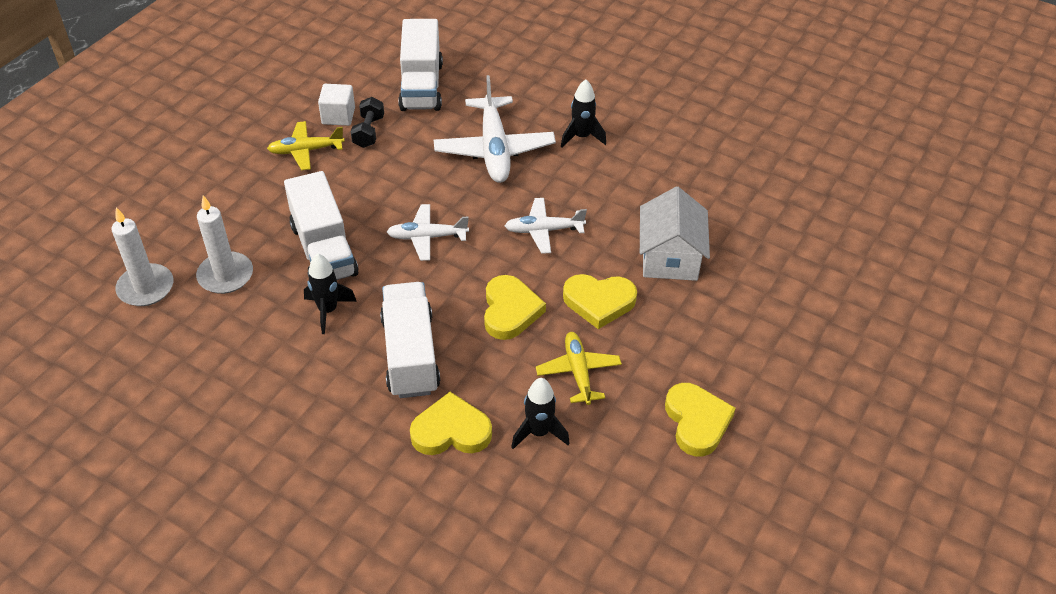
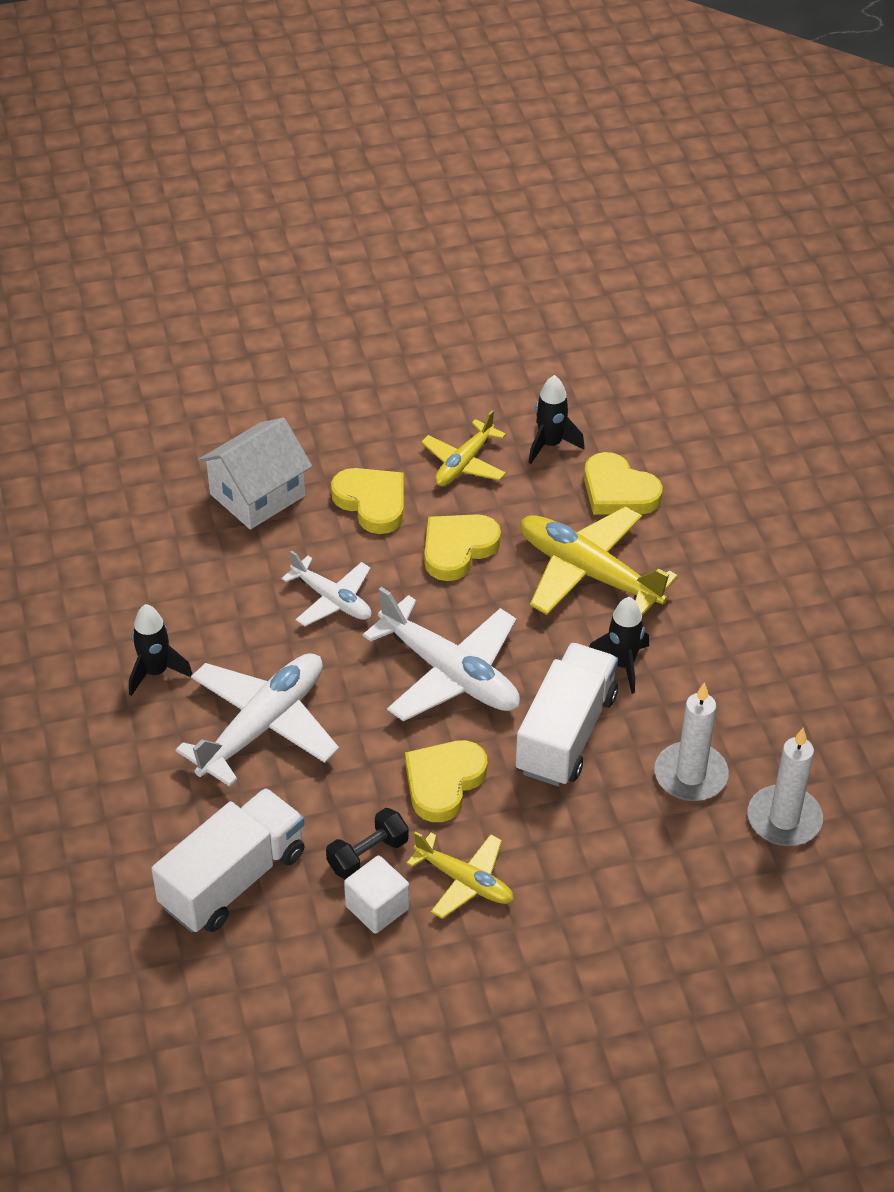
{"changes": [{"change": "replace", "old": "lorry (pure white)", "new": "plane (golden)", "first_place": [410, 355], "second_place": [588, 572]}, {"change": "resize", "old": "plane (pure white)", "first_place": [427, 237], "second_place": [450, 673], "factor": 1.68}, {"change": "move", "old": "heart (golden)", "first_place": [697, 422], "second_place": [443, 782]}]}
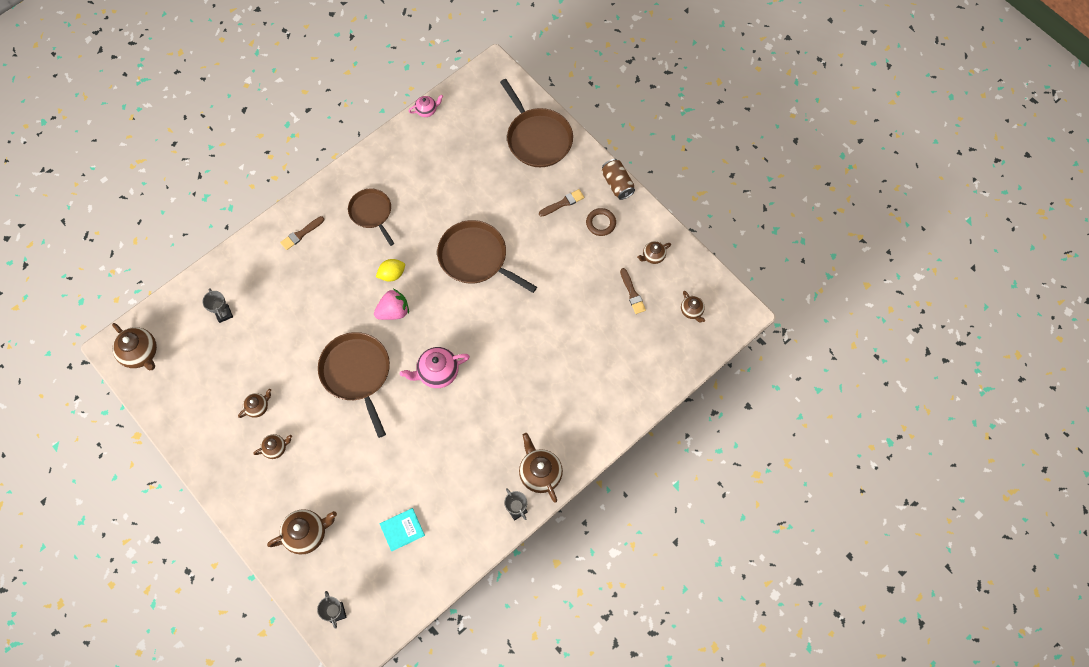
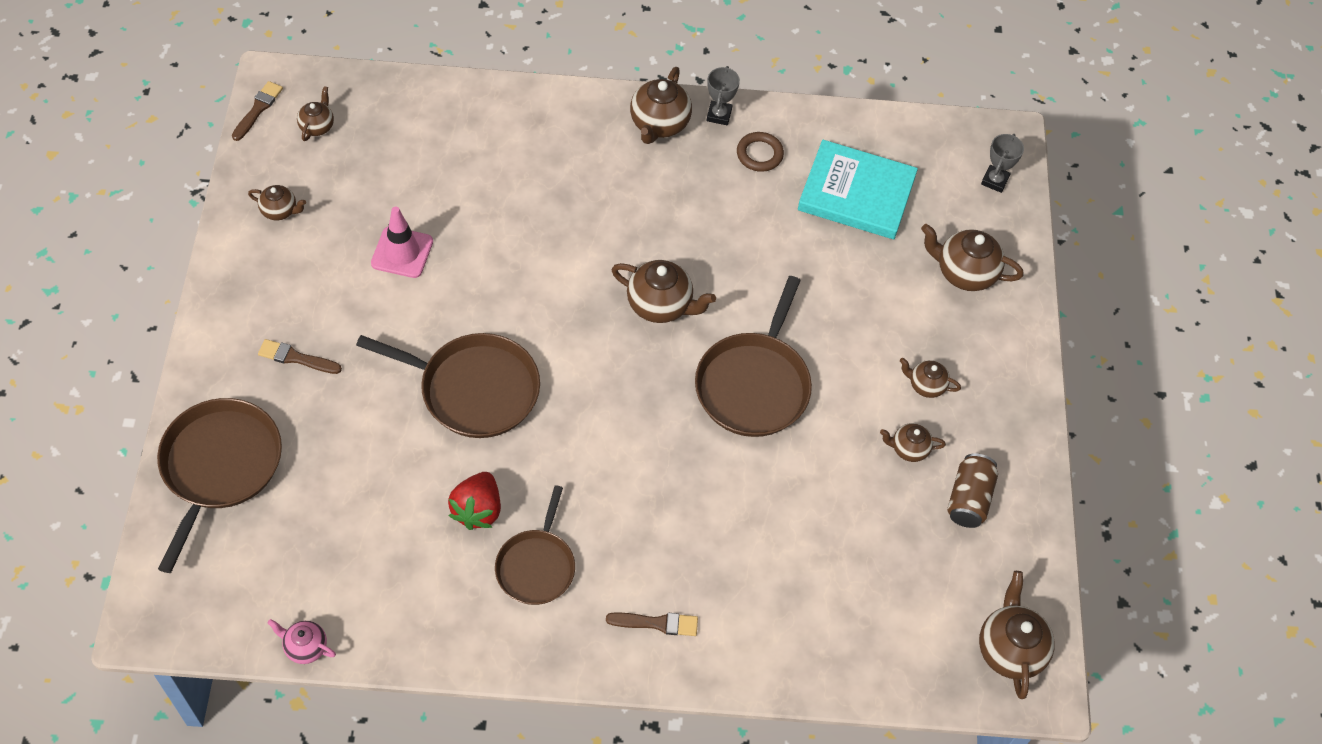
{"changes": [{"change": "delete", "old": "award cup (grey)", "first_place": [224, 314]}, {"change": "delete", "old": "strawberry (rose-pink)", "first_place": [393, 311]}, {"change": "delete", "old": "lemon (golden)", "first_place": [392, 274]}, {"change": "resize", "old": "hardback (teal)", "first_place": [402, 530], "second_place": [856, 193], "factor": 1.94}, {"change": "recolor", "old": "tea pot (rose-pink)", "new": "tea pot (russet)", "first_place": [437, 372], "second_place": [660, 305]}, {"change": "rotate", "old": "pan (russet)", "first_place": [476, 258], "second_place": [474, 389], "degrees": -60}, {"change": "move", "old": "hoop (russet)", "first_place": [601, 223], "second_place": [759, 154]}, {"change": "move", "old": "can (russet)", "first_place": [617, 184], "second_place": [969, 499]}, {"change": "move", "old": "paint brush (russet)", "first_place": [632, 293], "second_place": [258, 109]}, {"change": "insert", "new": "safety cone (rose-pink)", "second_place": [402, 252]}, {"change": "insert", "new": "strawberry (scarlet)", "second_place": [477, 510]}]}
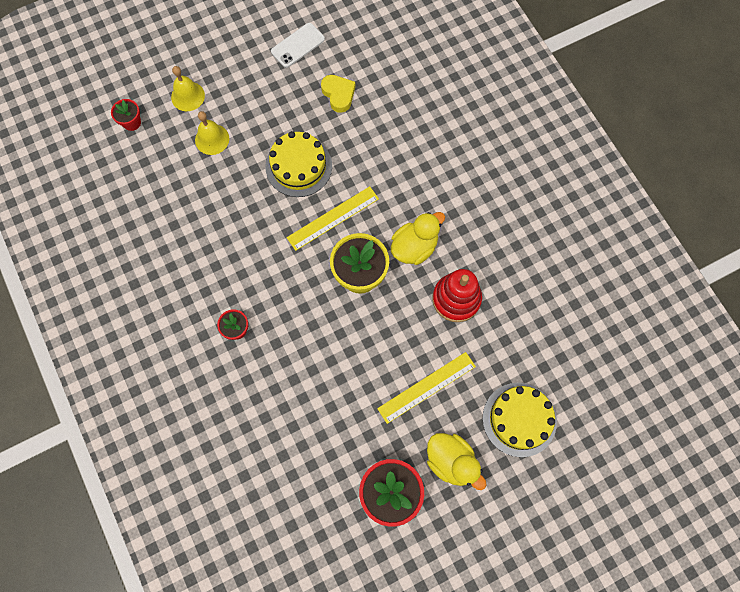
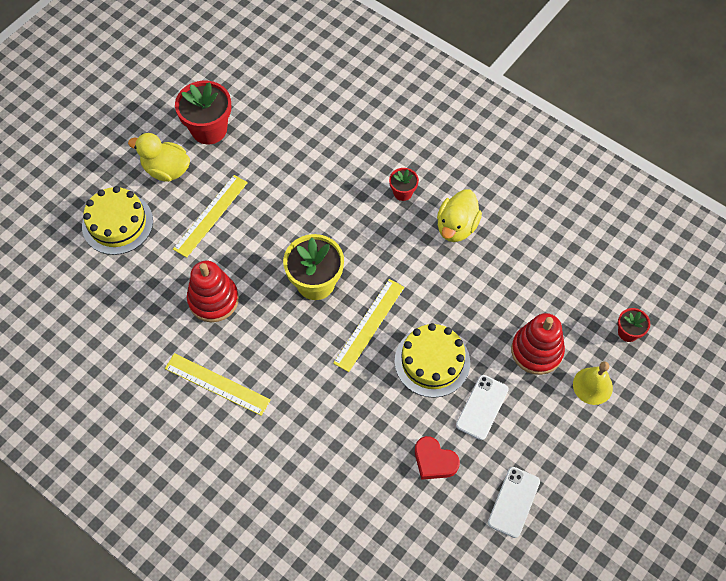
{"changes": [{"change": "replace", "old": "hand bell (golden)", "new": "ring stacker (scarlet)", "first_place": [212, 139], "second_place": [536, 351]}, {"change": "recolor", "old": "heart (golden)", "new": "heart (scarlet)", "first_place": [338, 94], "second_place": [434, 461]}, {"change": "move", "old": "rubber duck (golden)", "first_place": [414, 247], "second_place": [456, 227]}, {"change": "insert", "new": "straightedge (golden)", "second_place": [217, 384]}, {"change": "insert", "new": "mobile phone (pure white)", "second_place": [482, 407]}]}
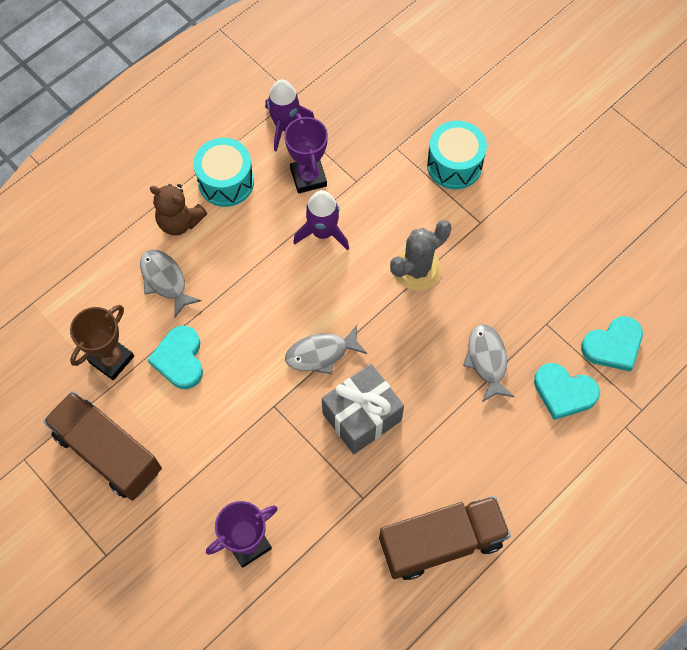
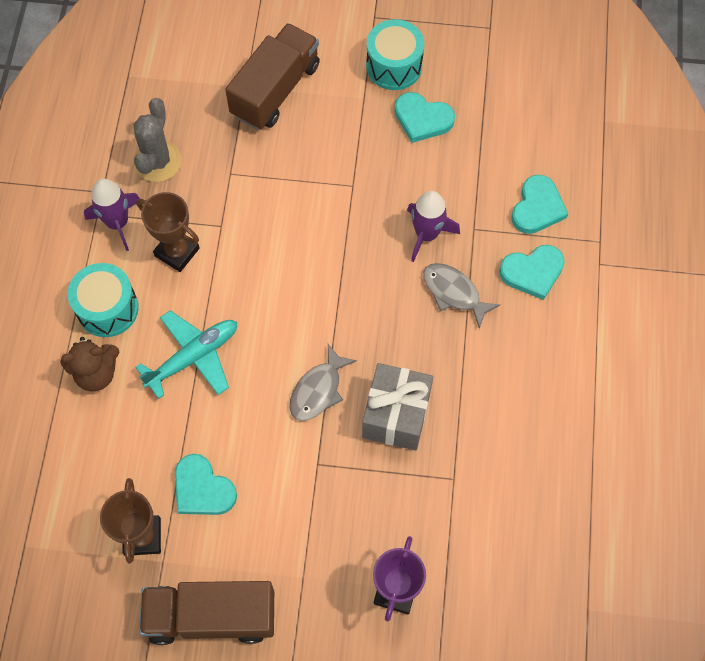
{"changes": [{"change": "delete", "old": "fish figure (grey)", "first_place": [165, 280]}, {"change": "recolor", "old": "award cup (violet)", "new": "award cup (russet)", "first_place": [308, 177], "second_place": [177, 252]}, {"change": "move", "old": "toy rocket (violet)", "first_place": [323, 232], "second_place": [426, 234]}, {"change": "move", "old": "lorry (russet)", "first_place": [441, 542], "second_place": [275, 90]}, {"change": "move", "old": "prickly plant (grey)", "first_place": [417, 269], "second_place": [157, 161]}, {"change": "move", "old": "drum (teal)", "first_place": [454, 165], "second_place": [394, 66]}, {"change": "insert", "new": "plane (teal)", "second_place": [193, 357]}, {"change": "insert", "new": "heart (teal)", "second_place": [422, 119]}]}
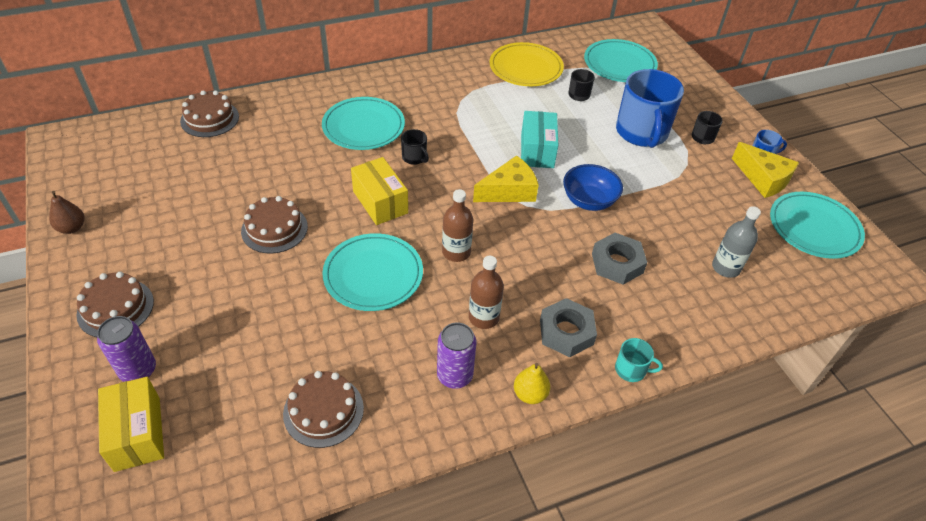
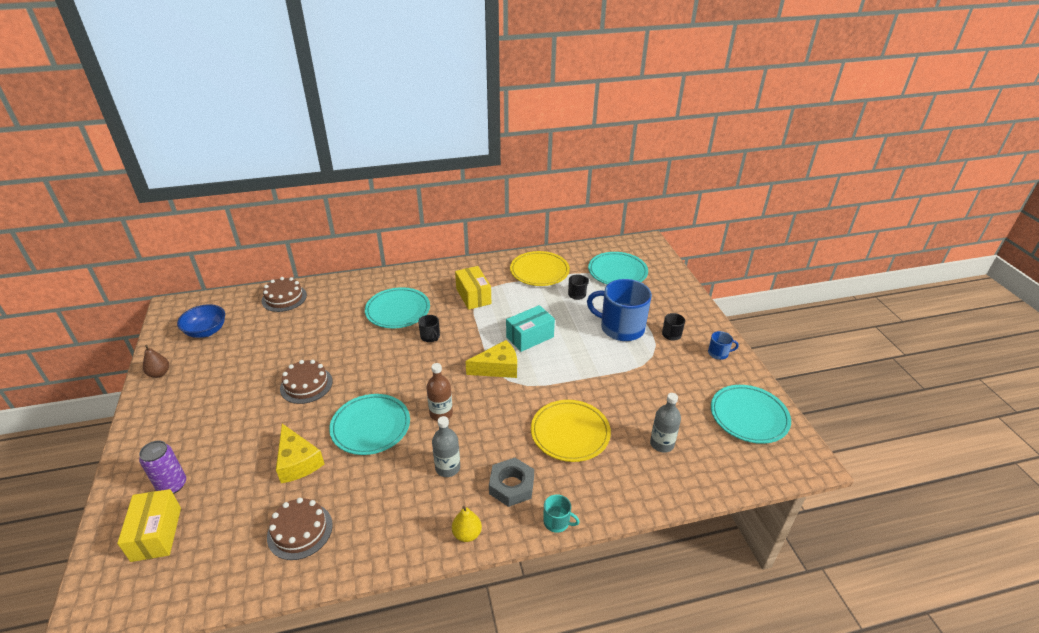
{"changes": [{"change": "delete", "old": "gateau (russet)", "first_place": [115, 308]}, {"change": "move", "old": "parcel (golden)", "first_place": [380, 202], "second_place": [473, 296]}, {"change": "delete", "old": "can (violet)", "first_place": [454, 375]}, {"change": "recolor", "old": "drink bottle (russet)", "new": "drink bottle (grey)", "first_place": [483, 317], "second_place": [447, 468]}, {"change": "rotate", "old": "parcel (teal)", "first_place": [537, 150], "second_place": [530, 337], "degrees": 45}, {"change": "move", "old": "deep dish (blue)", "first_place": [589, 200], "second_place": [206, 331]}, {"change": "replace", "old": "nut (grey)", "new": "flat dish (golden)", "first_place": [617, 263], "second_place": [570, 433]}, {"change": "rotate", "old": "mug (blue)", "first_place": [642, 132], "second_place": [621, 328], "degrees": 105}, {"change": "move", "old": "piece of cheese (golden)", "first_place": [763, 179], "second_place": [297, 462]}]}
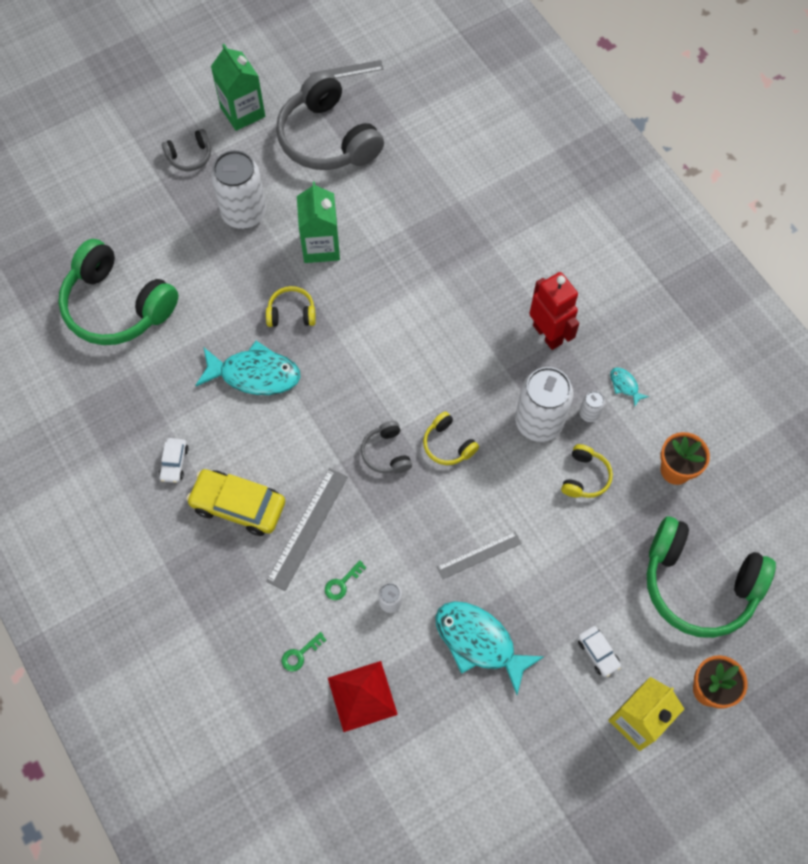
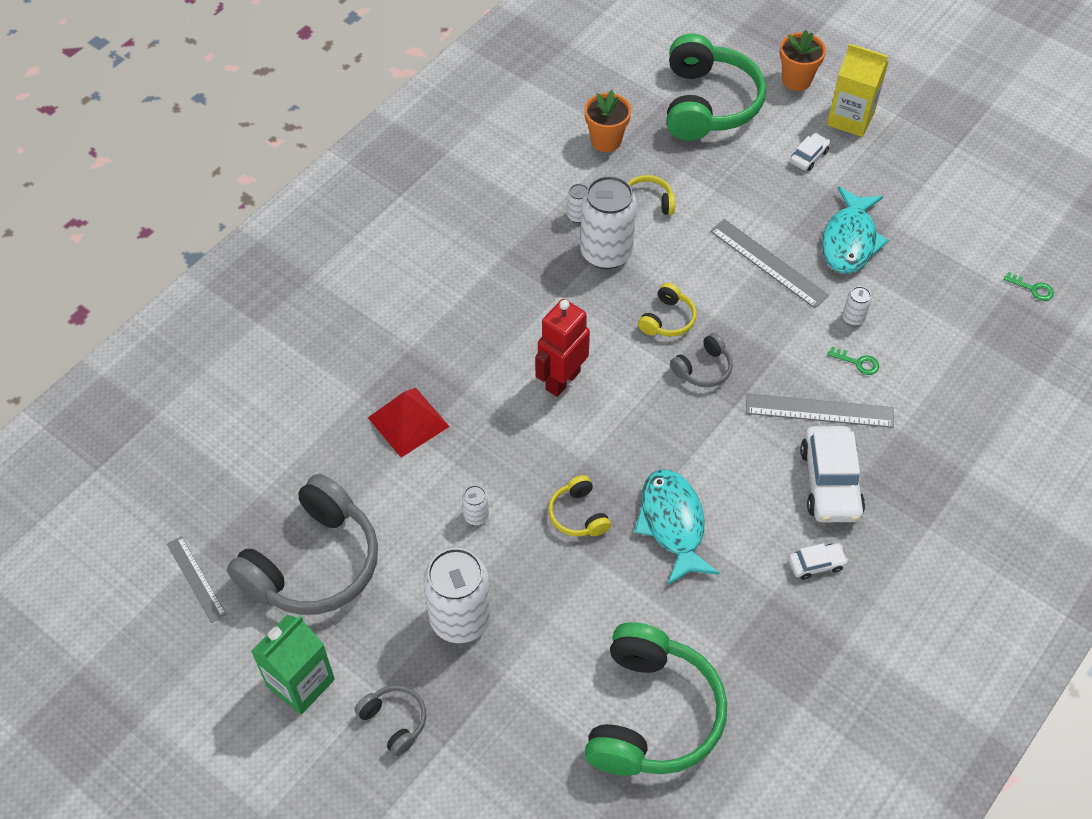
{"changes": [{"change": "recolor", "old": "car (golden)", "new": "car (pure white)", "first_place": [238, 506], "second_place": [830, 482]}, {"change": "move", "old": "latchkey (green)", "first_place": [300, 654], "second_place": [1033, 289]}, {"change": "replace", "old": "milk carton (green)", "new": "can (pure white)", "first_place": [321, 246], "second_place": [476, 516]}, {"change": "move", "old": "solid pyramid (scarlet)", "first_place": [362, 696], "second_place": [408, 422]}, {"change": "resize", "old": "straightedge (grey)", "first_place": [479, 555], "second_place": [768, 263], "factor": 1.53}, {"change": "move", "old": "robot figure (scarlet)", "first_place": [548, 334], "second_place": [562, 380]}, {"change": "delete", "old": "fish figure (teal)", "first_place": [625, 385]}]}
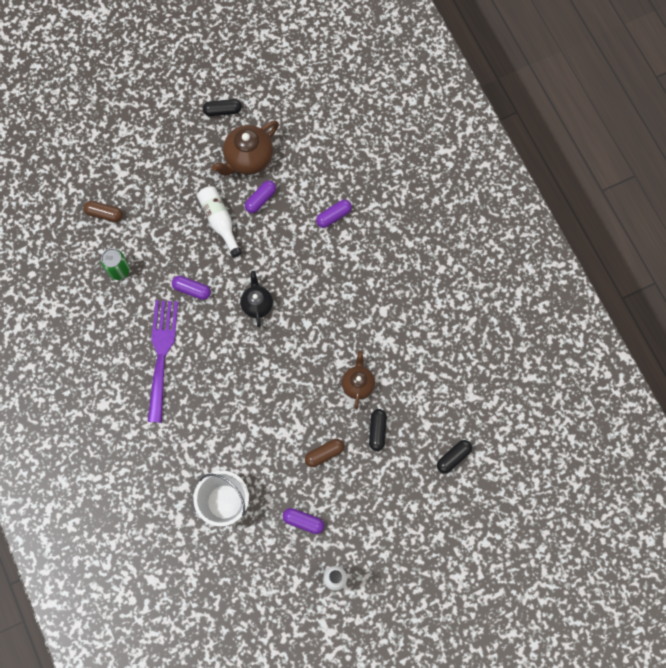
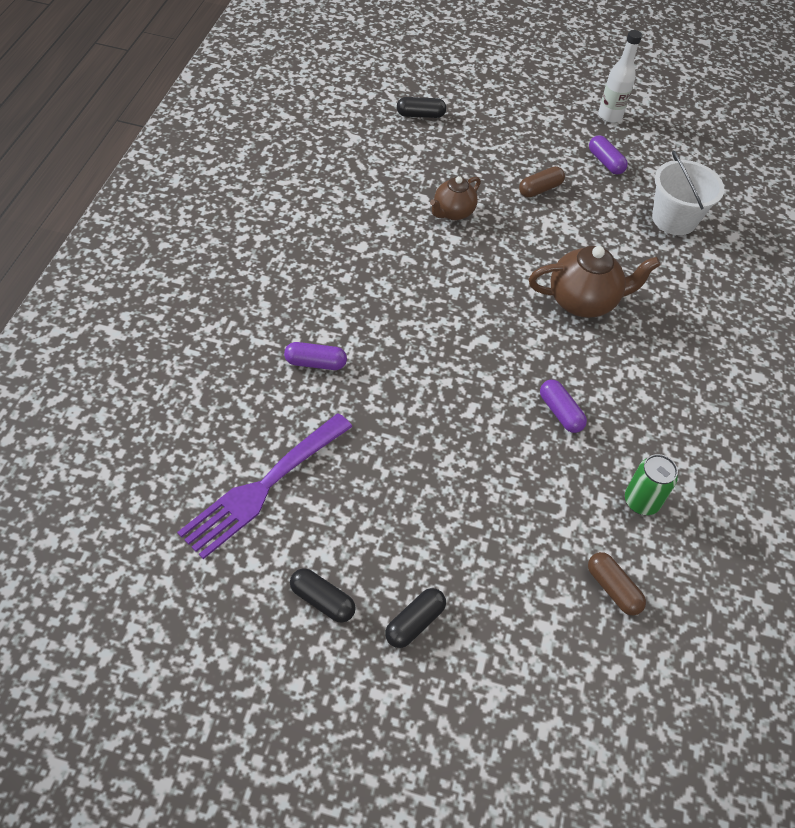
{"changes": [{"change": "move", "old": "fork (violet)", "first_place": [161, 354], "second_place": [263, 488]}, {"change": "delete", "old": "drink bottle (pure white)", "first_place": [220, 221]}, {"change": "move", "old": "tea pot (russet)", "first_place": [248, 159], "second_place": [583, 301]}, {"change": "delete", "old": "tea pot (jet-black)", "first_place": [257, 304]}, {"change": "delete", "old": "capsule (violet)", "first_place": [261, 199]}, {"change": "rotate", "old": "capsule (russet)", "first_place": [324, 454], "second_place": [540, 189], "degrees": -45}, {"change": "move", "old": "capsule (jet-black)", "first_place": [377, 431], "second_place": [414, 622]}]}
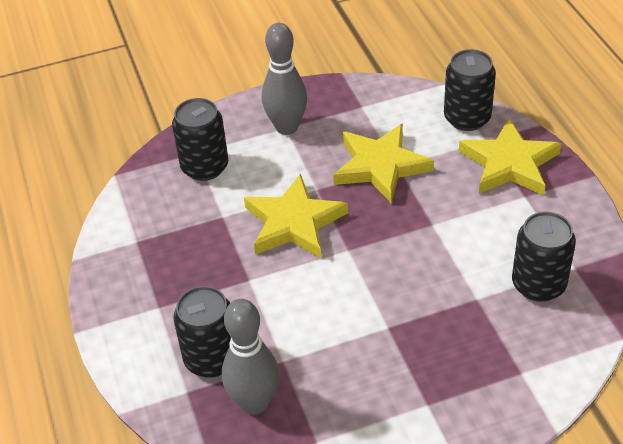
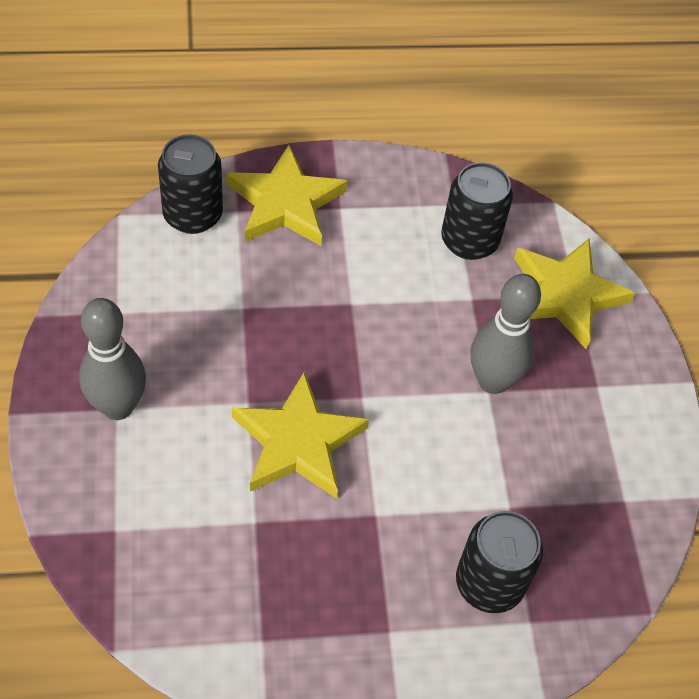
{"changes": [{"change": "delete", "old": "can (jet-black)", "first_place": [205, 167]}, {"change": "move", "old": "bowling pin (grey)", "first_place": [255, 403], "second_place": [492, 381]}, {"change": "move", "old": "star (golden)", "first_place": [380, 166], "second_place": [565, 295]}]}
